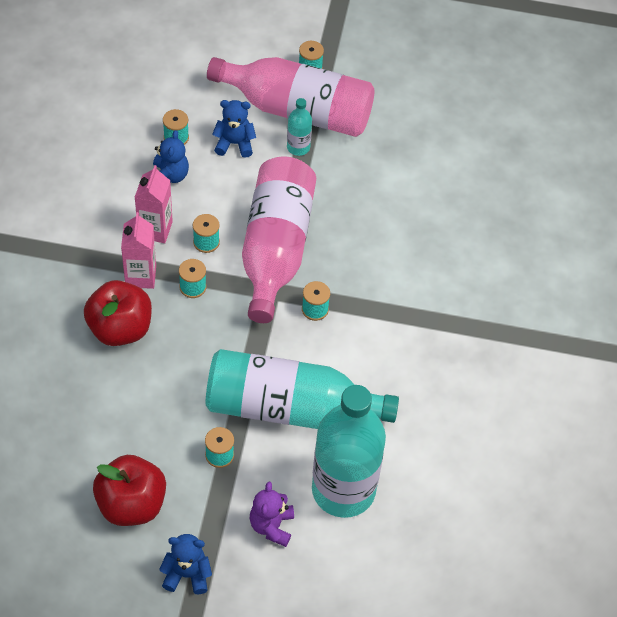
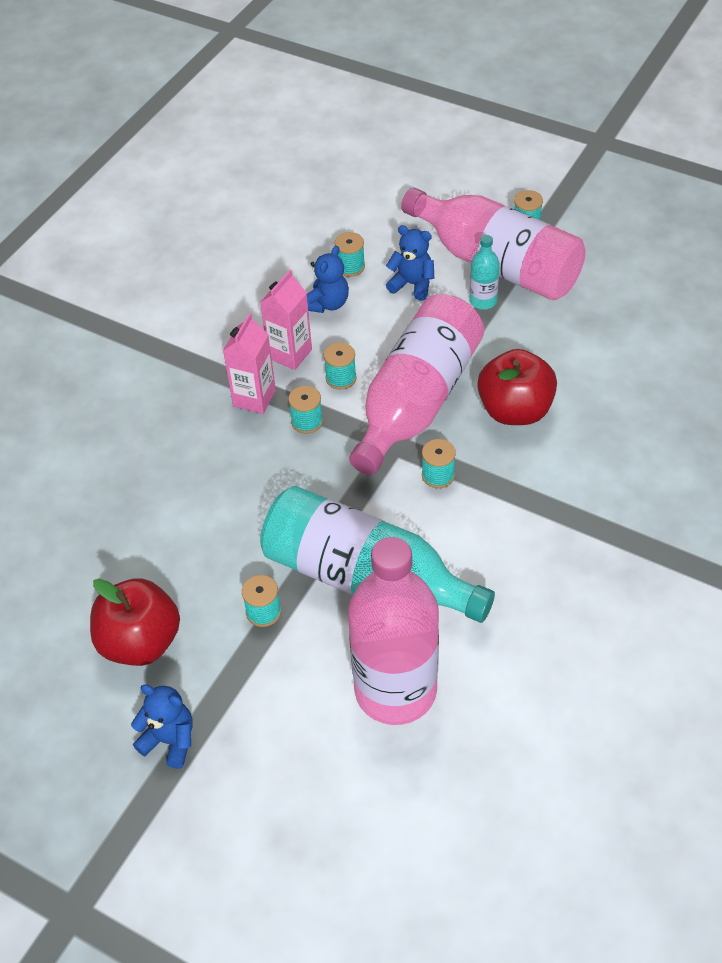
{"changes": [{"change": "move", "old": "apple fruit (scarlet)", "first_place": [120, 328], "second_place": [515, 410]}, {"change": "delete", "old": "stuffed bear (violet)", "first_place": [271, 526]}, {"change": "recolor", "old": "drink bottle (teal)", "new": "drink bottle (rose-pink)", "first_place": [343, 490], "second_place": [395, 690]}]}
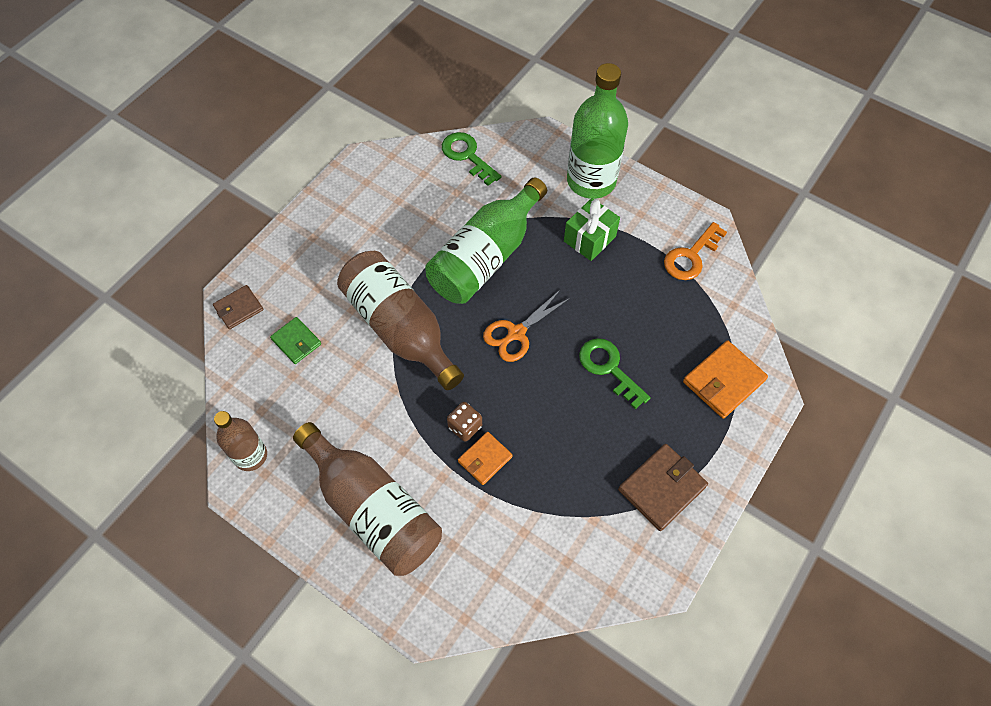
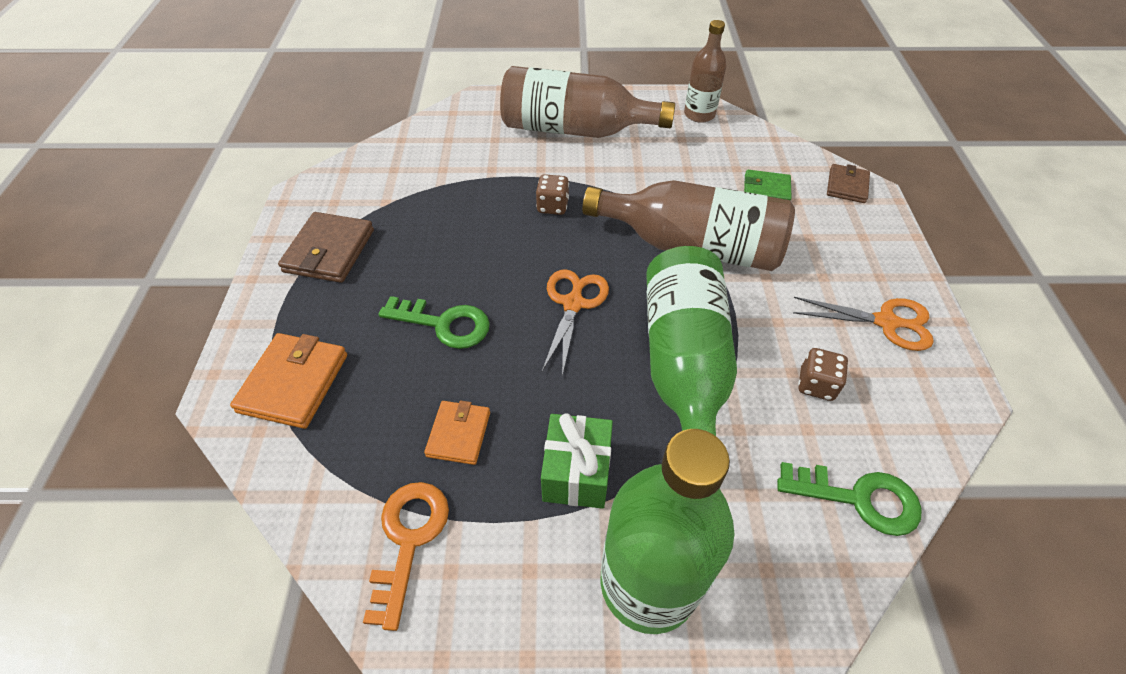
{"changes": [{"change": "move", "old": "wallet (orange-coloured)", "first_place": [485, 459], "second_place": [459, 434]}, {"change": "insert", "new": "pair of scissors (orange-coloured)", "second_place": [885, 322]}, {"change": "insert", "new": "die (russet)", "second_place": [816, 385]}]}
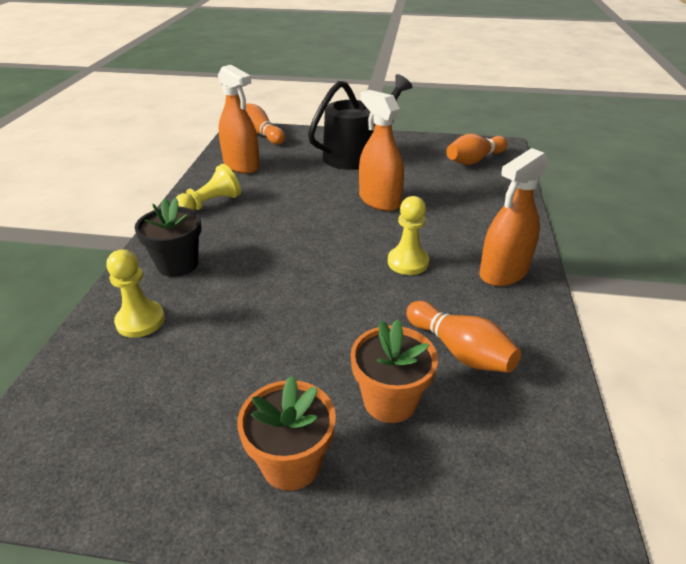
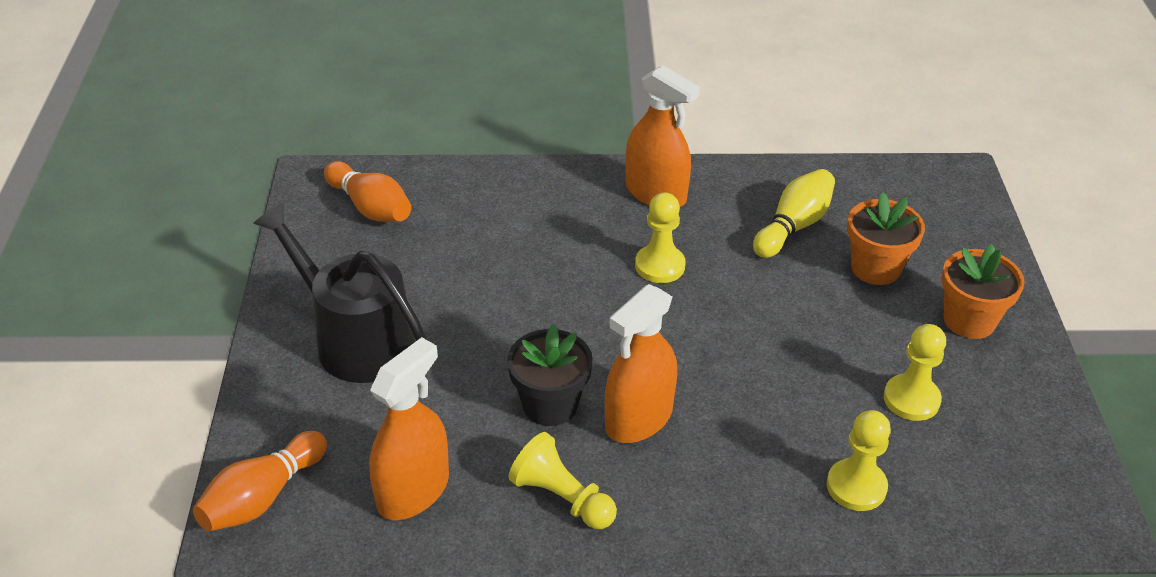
{"changes": [{"change": "move", "old": "plant pot (jet-black)", "first_place": [177, 264], "second_place": [550, 405]}, {"change": "move", "old": "spray cleaner (orange-coloured)", "first_place": [379, 200], "second_place": [639, 419]}, {"change": "recolor", "old": "bowling pin (orange-coloured)", "new": "bowling pin (golden)", "first_place": [460, 351], "second_place": [793, 226]}, {"change": "insert", "new": "pawn (golden)", "second_place": [911, 399]}]}
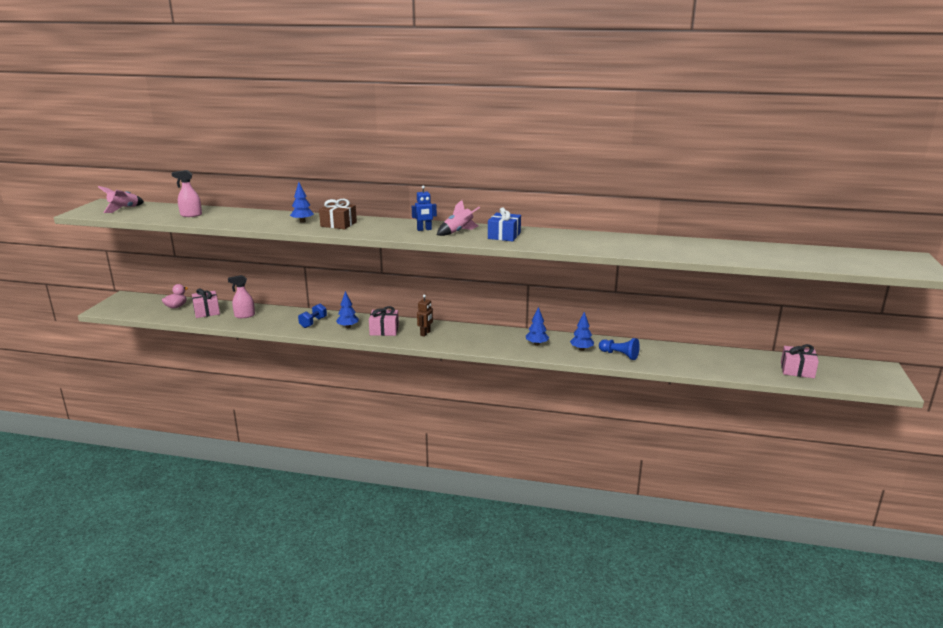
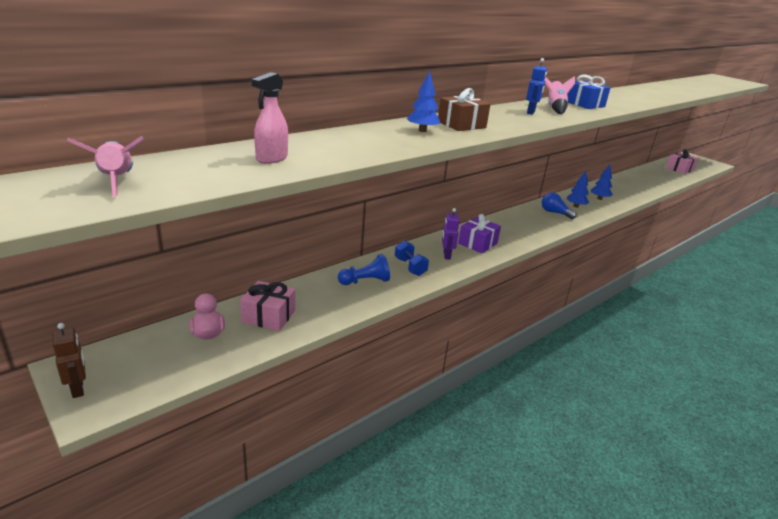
{"changes": [{"change": "delete", "old": "spray cleaner (rose-pink)", "first_place": [244, 315]}, {"change": "replace", "old": "fir tree (blue)", "new": "robot figure (violet)", "first_place": [348, 327], "second_place": [446, 255]}, {"change": "recolor", "old": "gift (rose-pink)", "new": "gift (violet)", "first_place": [384, 330], "second_place": [477, 243]}, {"change": "move", "old": "robot figure (russet)", "first_place": [425, 333], "second_place": [78, 389]}, {"change": "move", "old": "pawn (blue)", "first_place": [619, 355], "second_place": [365, 281]}, {"change": "insert", "new": "bulb (blue)", "second_place": [555, 213]}]}
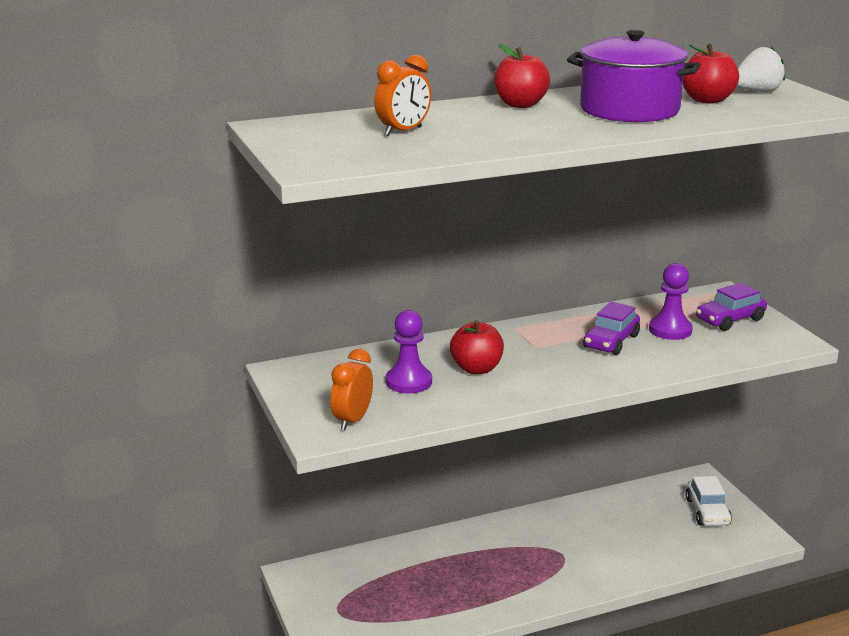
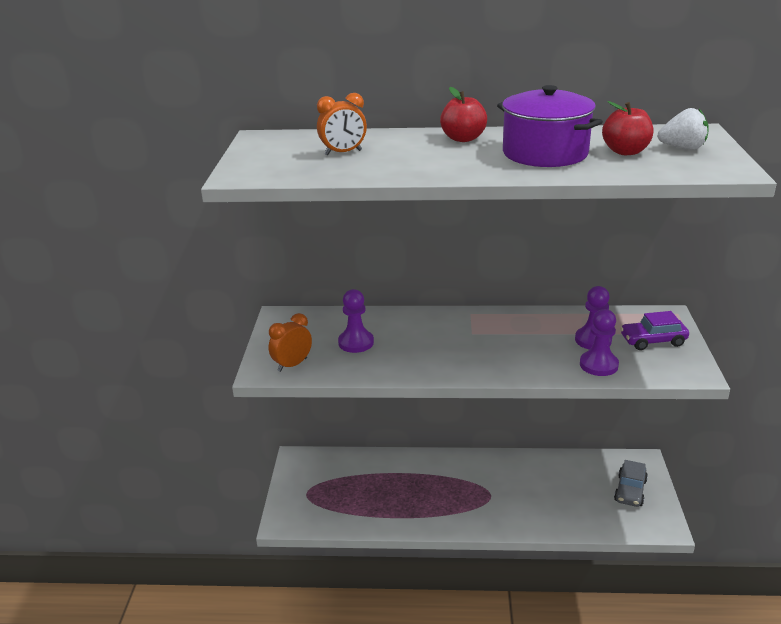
{"changes": [{"change": "delete", "old": "apple fruit (scarlet)", "first_place": [476, 369]}, {"change": "delete", "old": "car (violet)", "first_place": [611, 341]}, {"change": "recolor", "old": "car (pure white)", "new": "car (grey)", "first_place": [707, 512], "second_place": [630, 490]}, {"change": "insert", "new": "pawn (violet)", "second_place": [598, 365]}]}
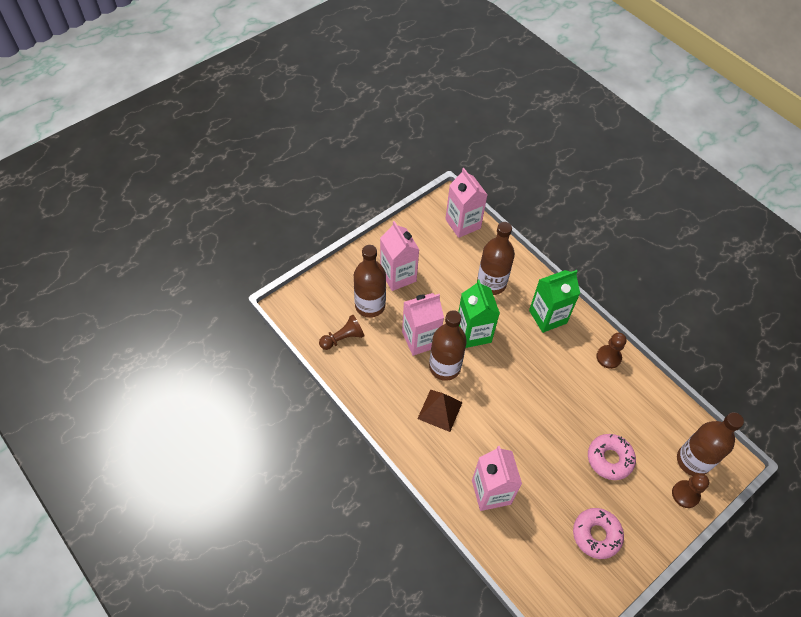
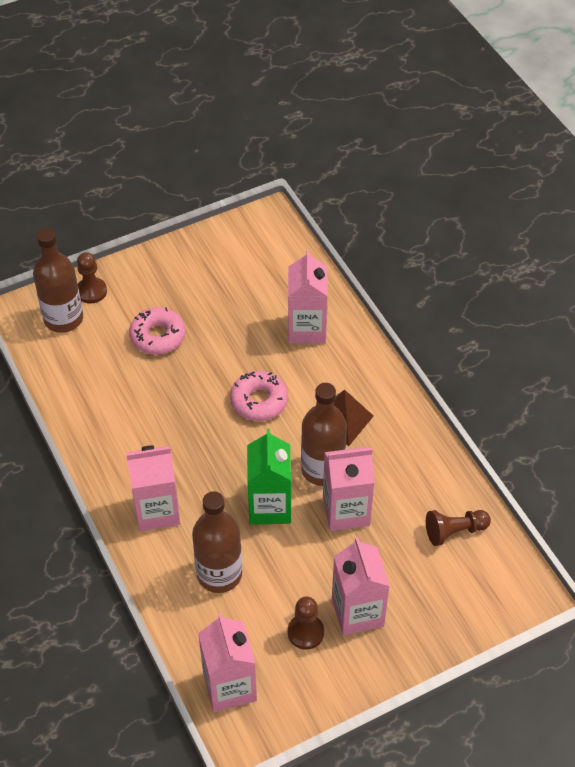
{"changes": [{"change": "delete", "old": "drink bottle (russet)", "first_place": [370, 305]}, {"change": "recolor", "old": "milk carton (green)", "new": "milk carton (rose-pink)", "first_place": [547, 317], "second_place": [157, 510]}, {"change": "move", "old": "glazed donut (rose-pink)", "first_place": [596, 535], "second_place": [259, 401]}, {"change": "move", "old": "pawn (russet)", "first_place": [608, 357], "second_place": [305, 632]}]}
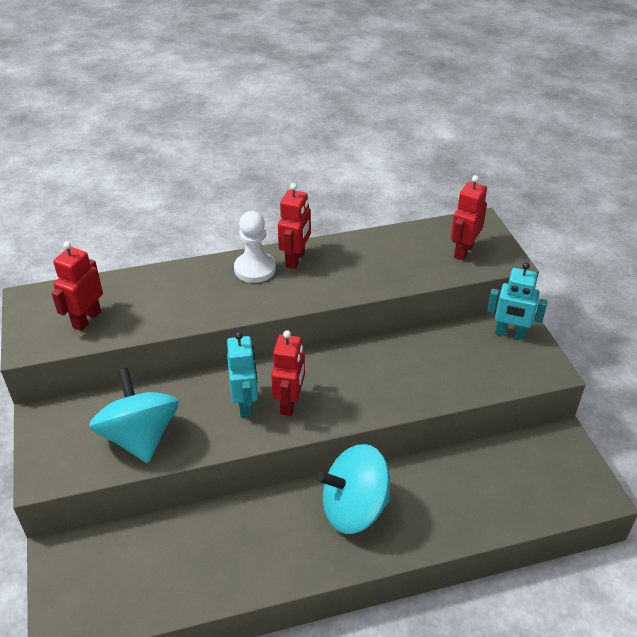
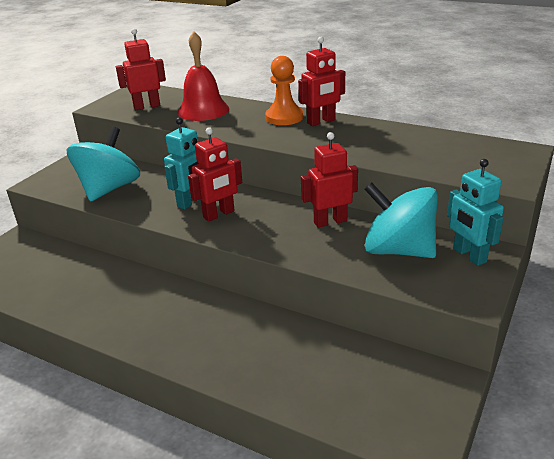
{"changes": [{"change": "recolor", "old": "pawn (pure white)", "new": "pawn (orange-coloured)", "first_place": [255, 269], "second_place": [284, 117]}, {"change": "move", "old": "toy top (teal)", "first_place": [354, 508], "second_place": [398, 250]}, {"change": "move", "old": "robot figure (scarlet)", "first_place": [463, 251], "second_place": [330, 221]}, {"change": "insert", "new": "hand bell (scarlet)", "second_place": [203, 110]}]}
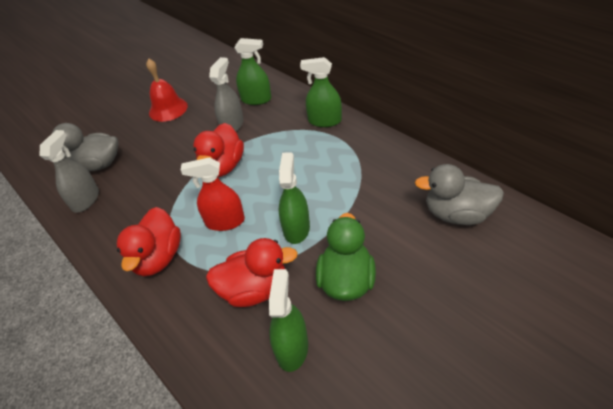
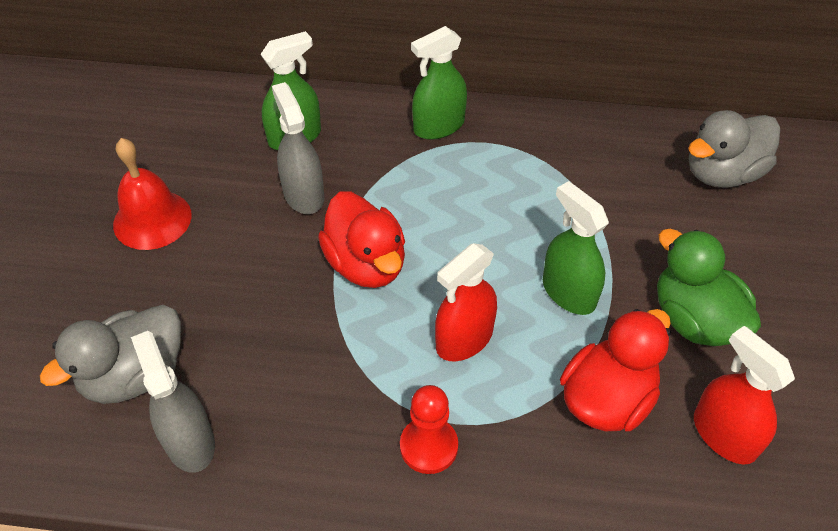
{"changes": [{"change": "replace", "old": "rubber duck (scarlet)", "new": "pawn (scarlet)", "first_place": [158, 258], "second_place": [428, 446]}, {"change": "recolor", "old": "spray cleaner (green)", "new": "spray cleaner (scarlet)", "first_place": [292, 348], "second_place": [724, 435]}]}
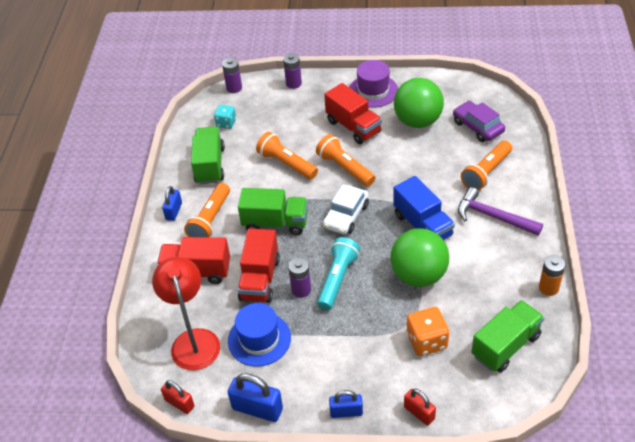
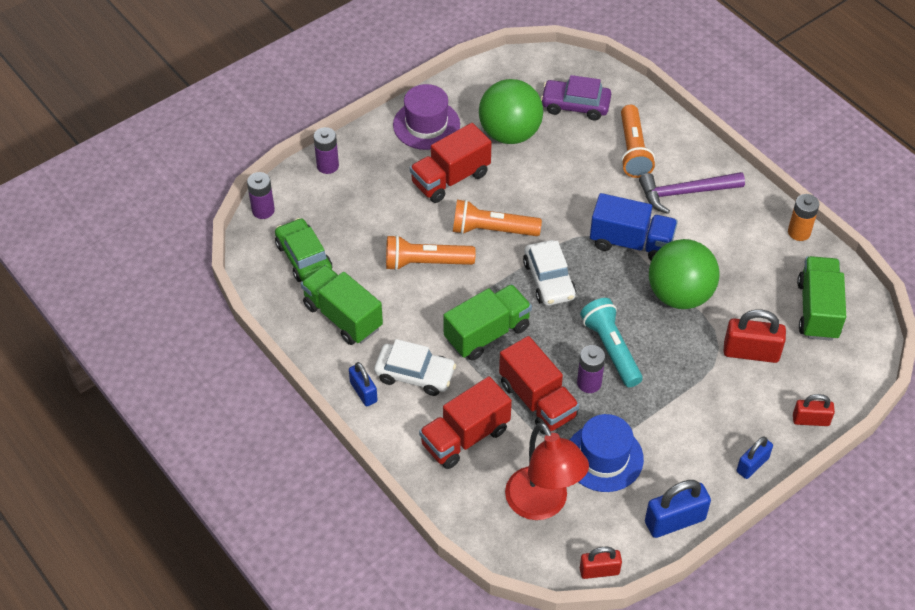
{"changes": [{"change": "rotate", "old": "desk lamp (scarlet)", "first_place": [193, 340], "second_place": [543, 504], "degrees": -150}, {"change": "replace", "old": "flashlight (orange-coloured)", "new": "car (pure white)", "first_place": [210, 220], "second_place": [415, 374]}, {"change": "replace", "old": "die (teal)", "new": "car (green)", "first_place": [226, 123], "second_place": [304, 257]}, {"change": "rotate", "old": "lorry (scarlet)", "first_place": [353, 127], "second_place": [450, 178], "degrees": 135}, {"change": "replace", "old": "die (orange-coloured)", "new": "lock (scarlet)", "first_place": [426, 341], "second_place": [751, 352]}]}
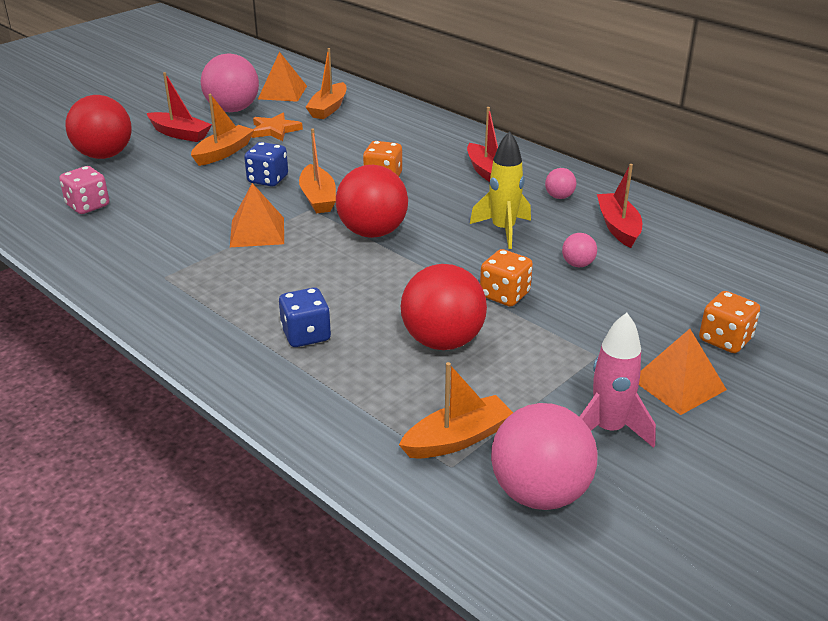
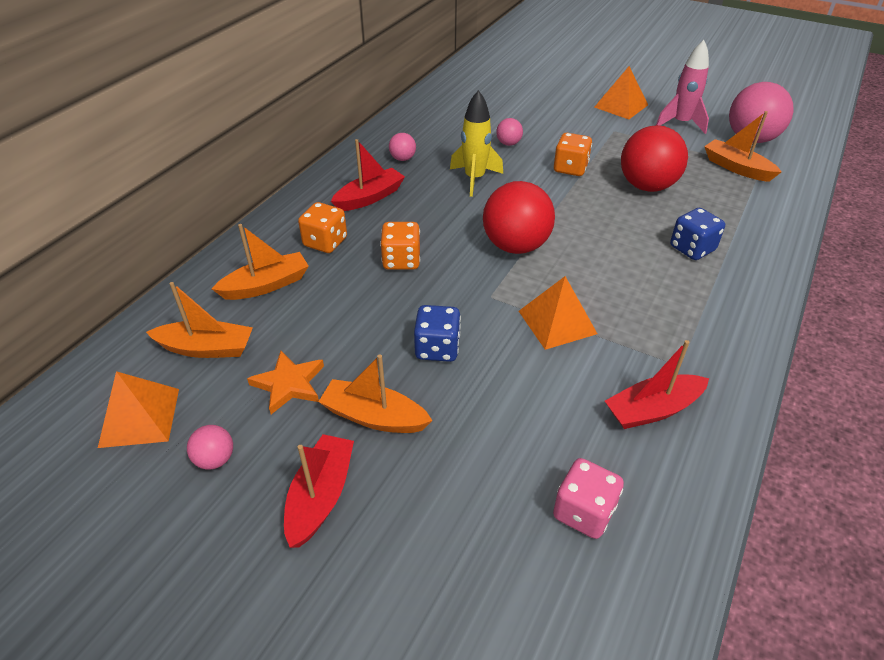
{"changes": [{"change": "delete", "old": "ball (scarlet)", "first_place": [104, 155]}, {"change": "resize", "old": "ball (rose-pink)", "first_place": [232, 110], "second_place": [215, 459], "factor": 0.46}, {"change": "move", "old": "sailboat (orange-coloured)", "first_place": [318, 198], "second_place": [266, 285]}, {"change": "move", "old": "sailboat (scarlet)", "first_place": [618, 227], "second_place": [653, 409]}, {"change": "move", "old": "die (orange-coloured)", "first_place": [725, 340], "second_place": [325, 242]}]}
